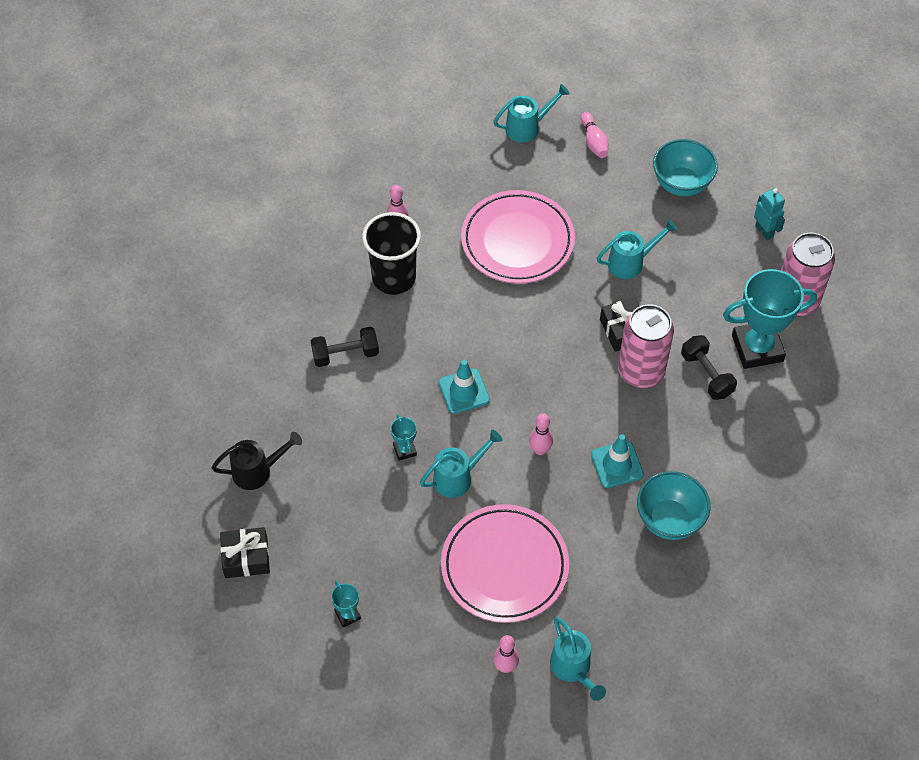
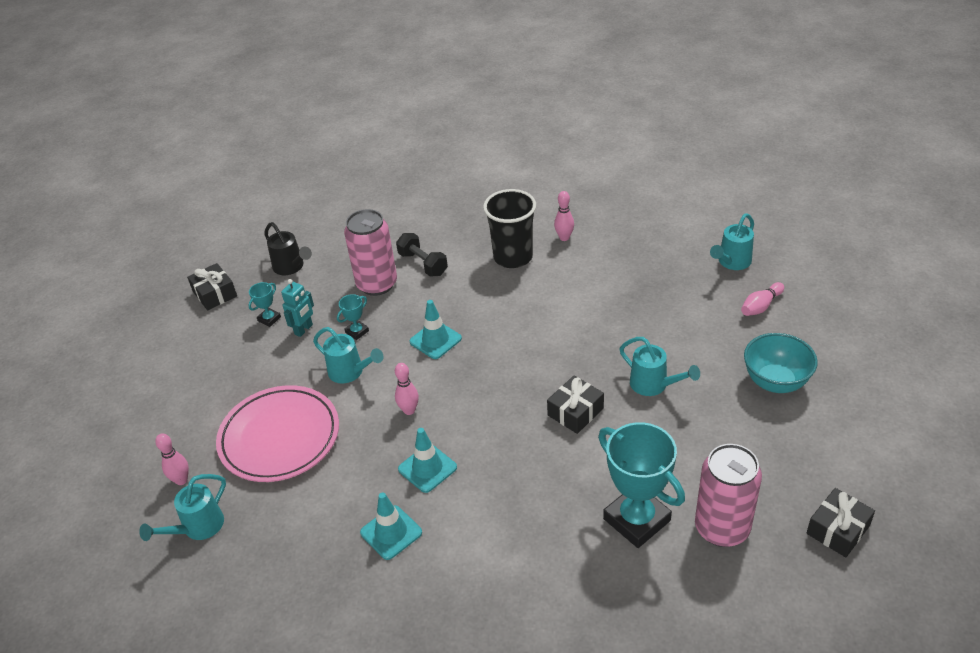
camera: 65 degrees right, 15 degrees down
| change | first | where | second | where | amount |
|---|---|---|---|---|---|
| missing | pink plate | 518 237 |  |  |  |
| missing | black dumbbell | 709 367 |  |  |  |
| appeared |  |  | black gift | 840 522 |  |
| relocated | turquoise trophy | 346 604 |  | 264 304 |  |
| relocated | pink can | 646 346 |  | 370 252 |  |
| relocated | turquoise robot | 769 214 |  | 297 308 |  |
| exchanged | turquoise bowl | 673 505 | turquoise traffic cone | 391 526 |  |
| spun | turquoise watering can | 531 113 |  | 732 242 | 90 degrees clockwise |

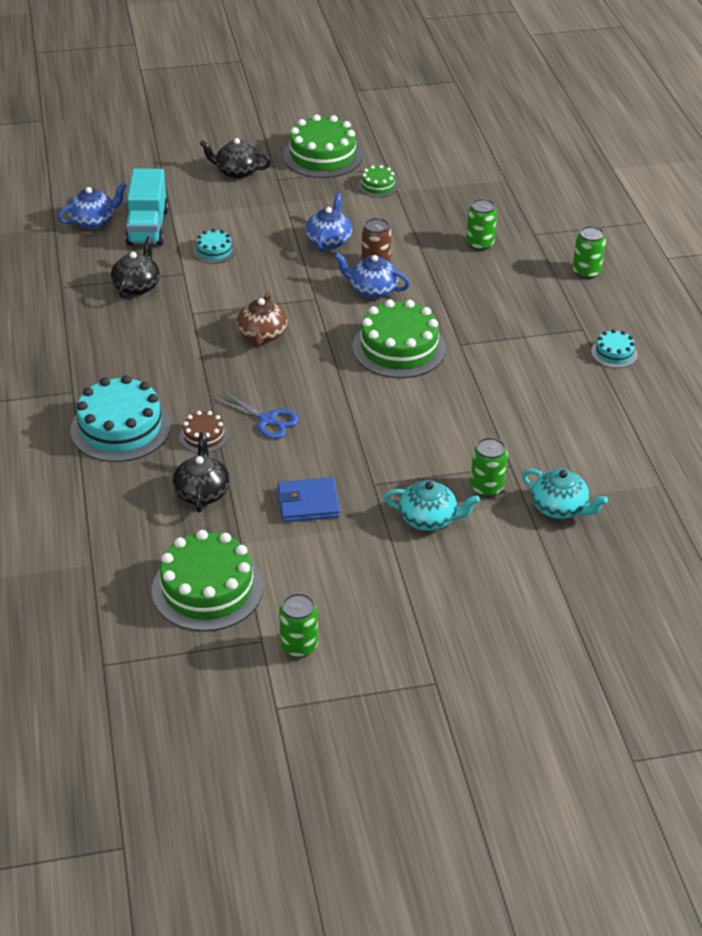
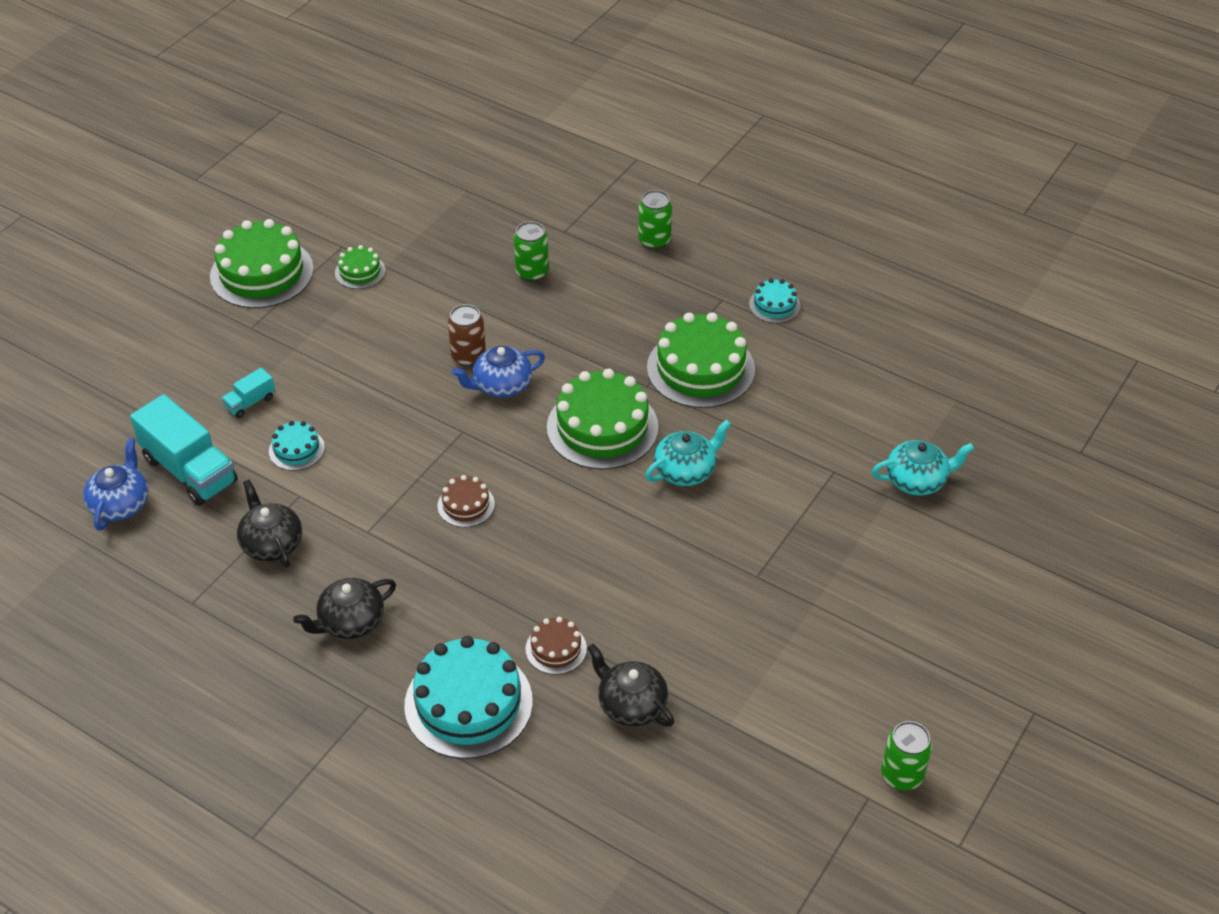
camera: 45 degrees left, 5 degrees up
| change | first | where | second | where | amount |
|---|---|---|---|---|---|
| missing | blue scissors | 256 415 |  |  |  |
| missing | blue wallet | 308 499 |  |  |  |
| missing | blue teapot | 328 222 |  |  |  |
| missing | green can | 489 467 |  |  |  |
| appeared |  |  | turquoise truck | 248 393 |  |
| relocated | green cake | 207 580 |  | 701 360 |  |
| relocated | black teapot | 235 158 |  | 344 608 |  |
| relocated | turquoise teapot | 432 505 |  | 688 452 |  |
| exchanged | brown teapot | 262 319 | brown cake | 466 501 |  |

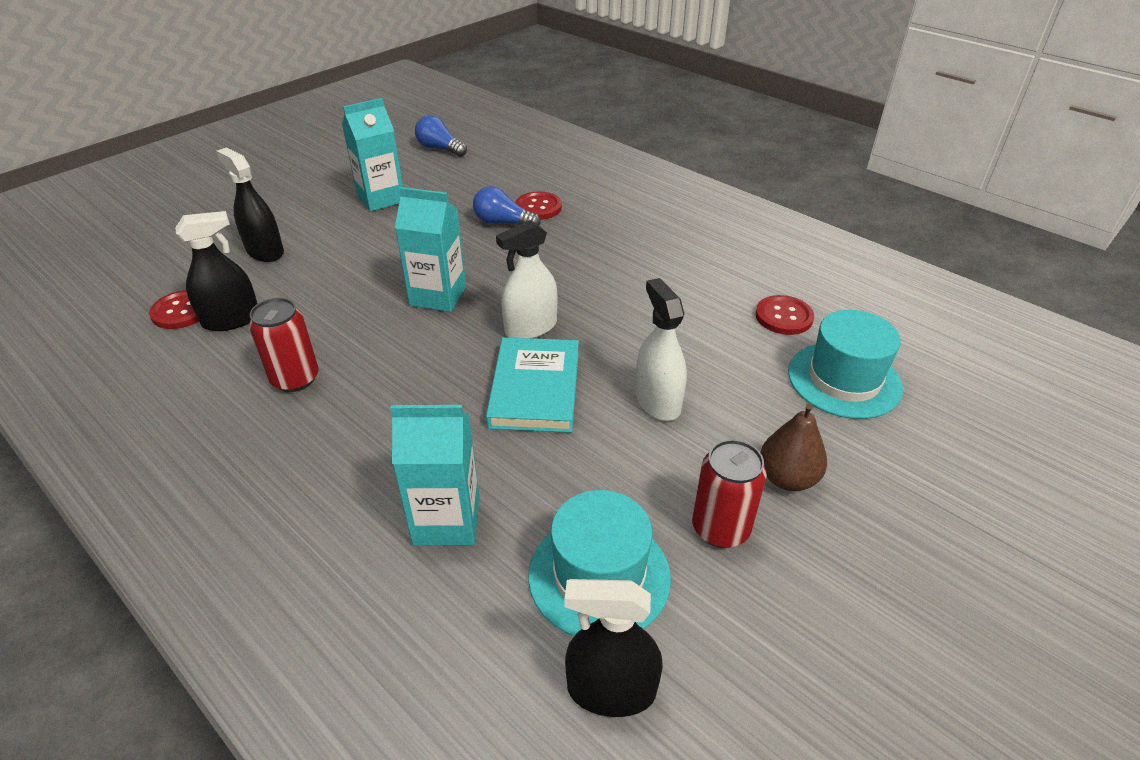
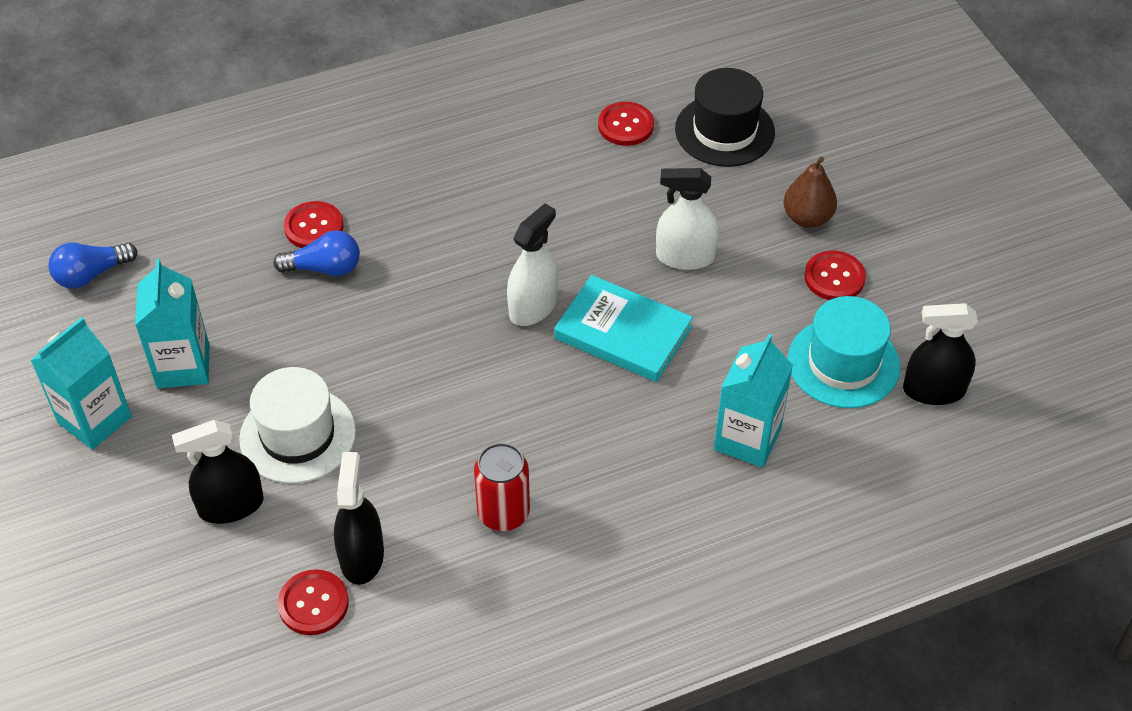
camera: 65 degrees left, 10 degrees up
| change | first | where | second | where | amount |
|---|---|---|---|---|---|
| appeared |  |  | white hat | 297 425 |  |
| relocated | turquoise carton | 430 249 |  | 81 383 |  |
| exchanged | red can | 729 493 | red button | 835 275 |  |
| colour | turquoise hat | 845 364 | black hat | 725 117 |  |
| spun | blue light bulb | 506 206 |  | 316 253 | 135 degrees counterclockwise |
| spun | white spray bottle | 527 279 |  | 532 264 | 135 degrees counterclockwise |
| spun | black spray bottle | 614 648 |  | 940 354 | 60 degrees clockwise |

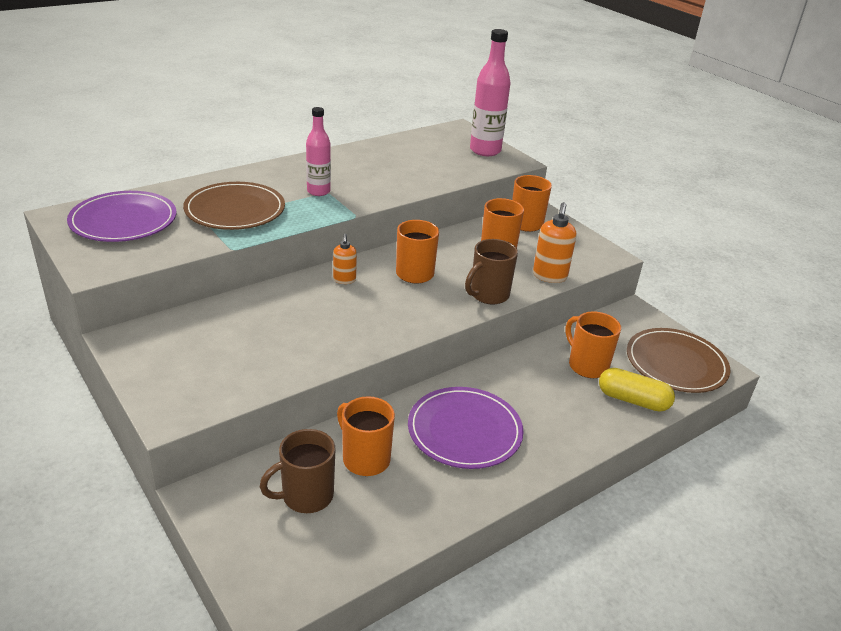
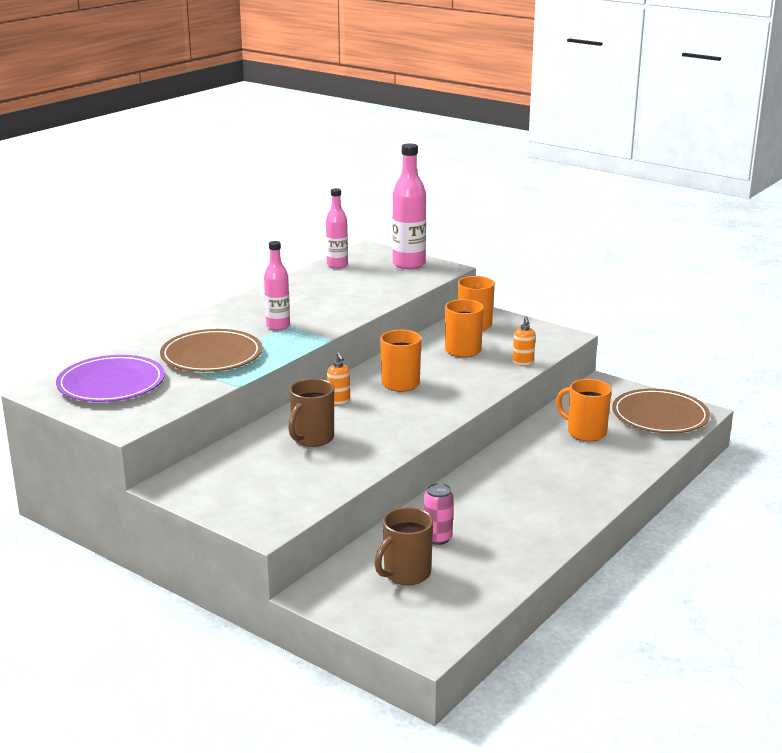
camera: 15 degrees left, 10 degrees down
| change | first | where | second | where | amount |
|---|---|---|---|---|---|
| missing | purple plate | 466 428 |  |  |  |
| missing | yellow capsule | 637 390 |  |  |  |
| appeared |  |  | pink bottle | 337 228 |  |
| relocated | brown mug | 491 271 |  | 311 413 |  |
| exchanged | orange mug | 366 436 | pink can | 439 514 |  |
| size | orange soap dispenser | 554 242 |  | 524 341 | x0.62 |

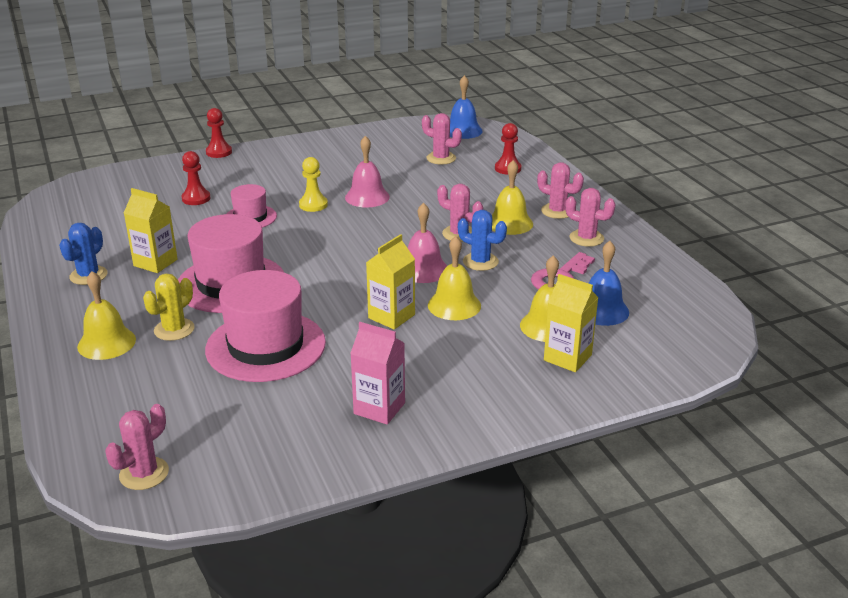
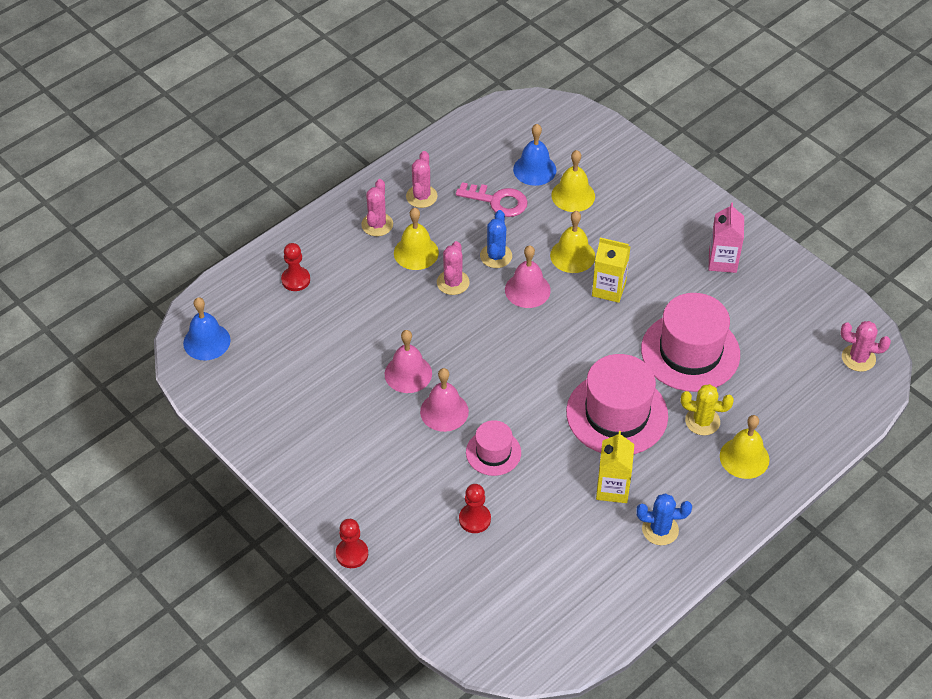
camera: 110 degrees left, 20 degrees up
| change | first | where | second | where | amount |
|---|---|---|---|---|---|
| missing | pink cactus | 442 139 |  |  |  |
| missing | yellow carton | 571 323 |  |  |  |
| exchanged | yellow pawn | 313 184 | pink bell | 444 400 |  |

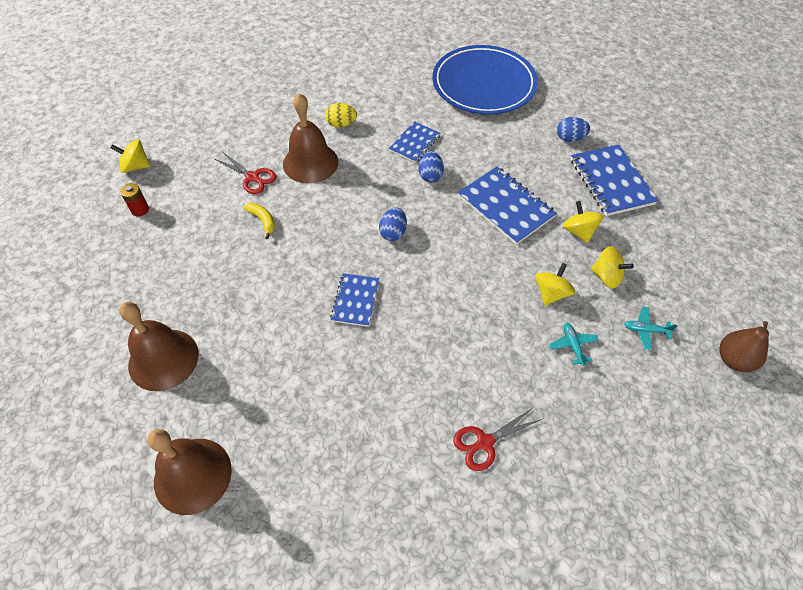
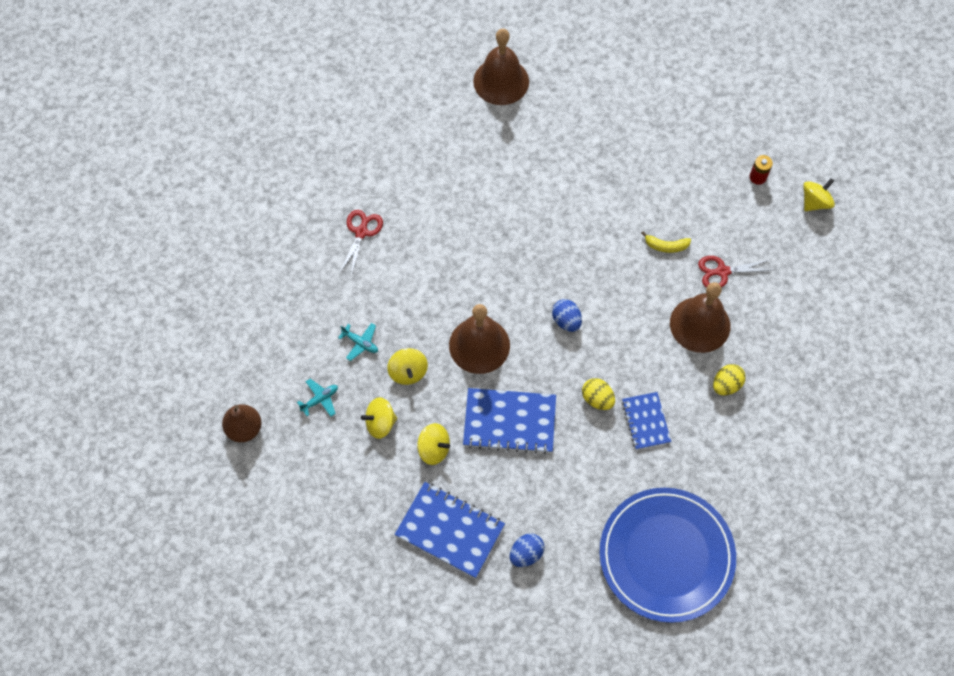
camera: 135 degrees right, 10 degrees up
| change | first | where | second | where | amount |
|---|---|---|---|---|---|
| missing | blue notebook | 354 300 |  |  |  |
| relocated | brown bell | 159 346 |  | 479 339 |  |
| colour | blue egg | 431 167 | yellow egg | 598 394 |  |

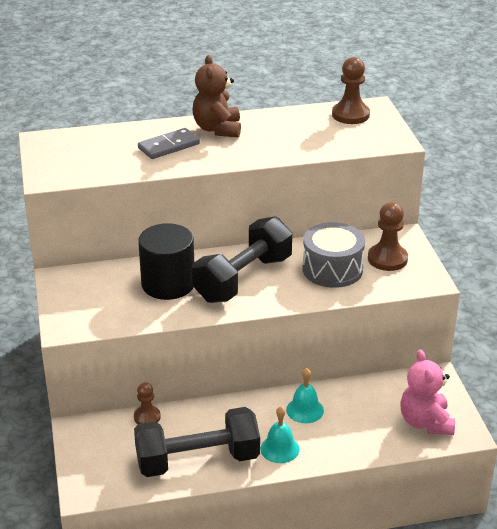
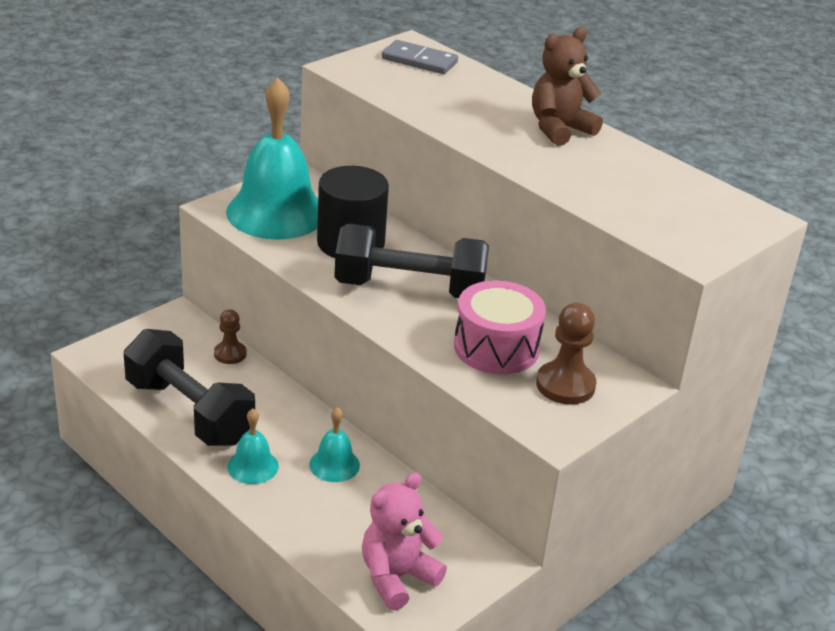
camera: 55 degrees right, 0 degrees up
| change | first | where | second | where | amount |
|---|---|---|---|---|---|
| missing | brown pawn | 351 90 |  |  |  |
| appeared |  |  | turquoise bell | 272 158 |  |
| relocated | grey domino | 169 143 |  | 420 57 |  |
| colour | grey drum | 333 255 | pink drum | 500 327 |  |

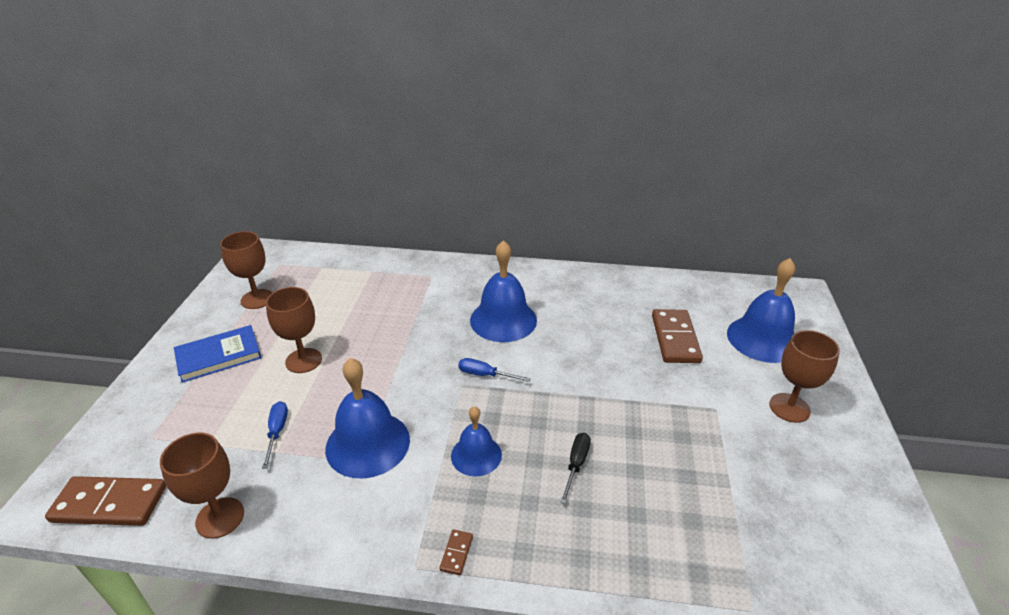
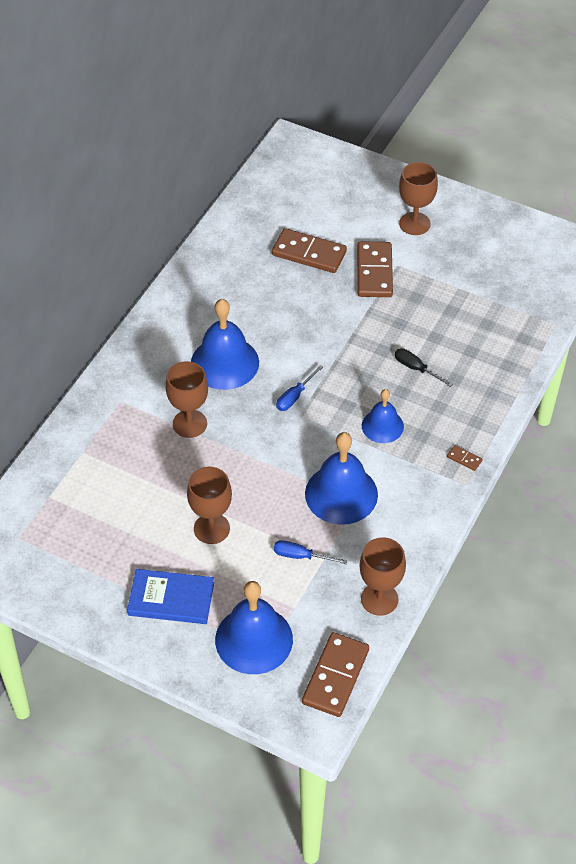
camera: 70 degrees left, 15 degrees up
| change | first | where | second | where | amount |
|---|---|---|---|---|---|
| appeared |  |  | brown domino | 375 269 |  |
| relocated | brown goblet | 246 270 |  | 187 399 |  |
| relocated | blue bell | 761 310 |  | 254 627 |  |
| spun | blue book | 218 354 |  | 170 596 | 75 degrees counterclockwise |

